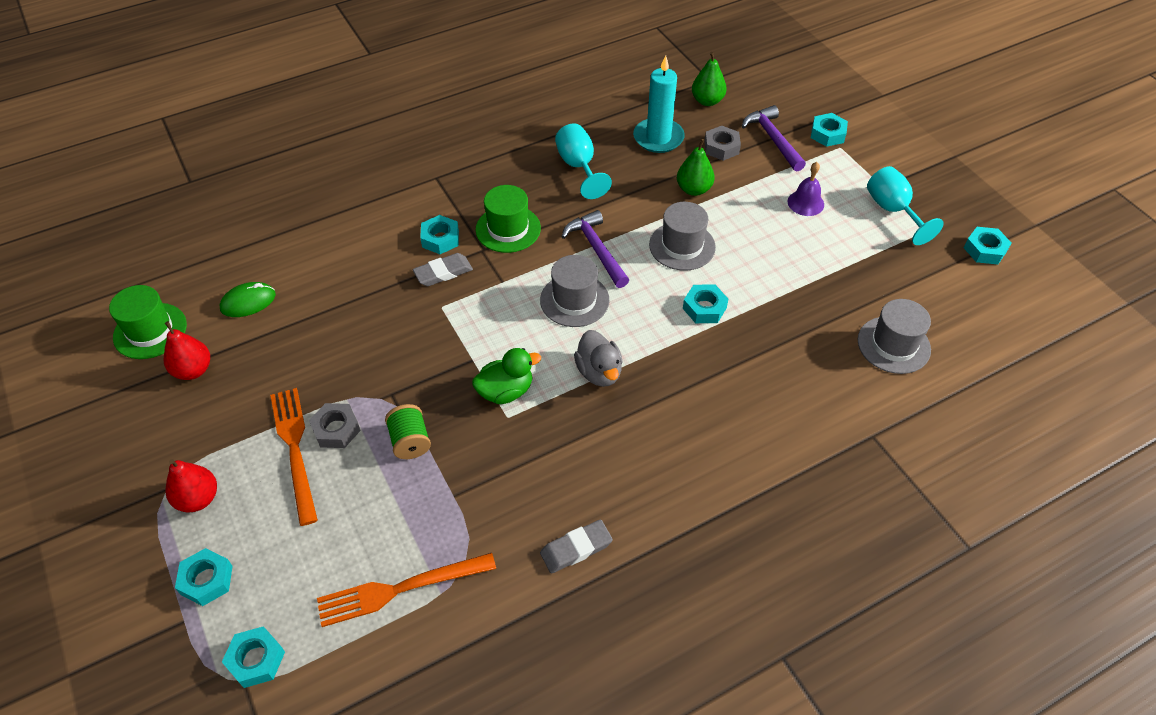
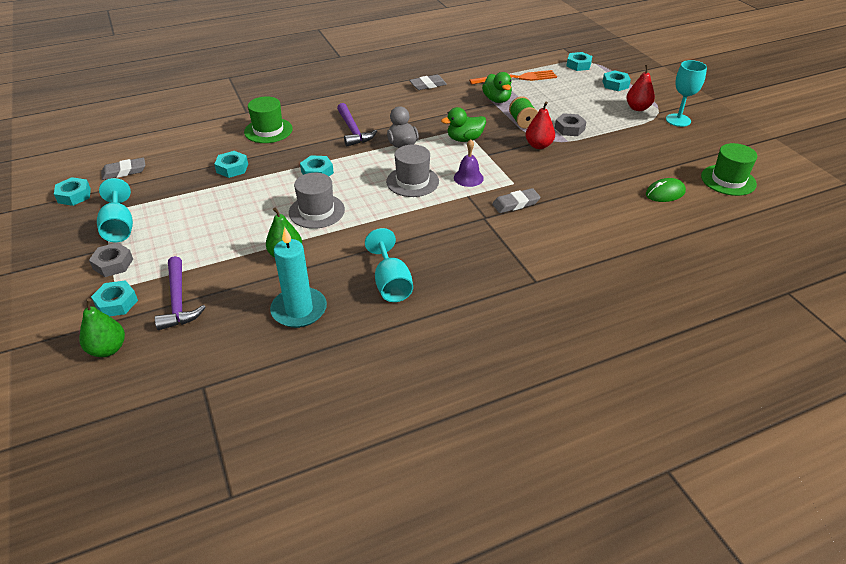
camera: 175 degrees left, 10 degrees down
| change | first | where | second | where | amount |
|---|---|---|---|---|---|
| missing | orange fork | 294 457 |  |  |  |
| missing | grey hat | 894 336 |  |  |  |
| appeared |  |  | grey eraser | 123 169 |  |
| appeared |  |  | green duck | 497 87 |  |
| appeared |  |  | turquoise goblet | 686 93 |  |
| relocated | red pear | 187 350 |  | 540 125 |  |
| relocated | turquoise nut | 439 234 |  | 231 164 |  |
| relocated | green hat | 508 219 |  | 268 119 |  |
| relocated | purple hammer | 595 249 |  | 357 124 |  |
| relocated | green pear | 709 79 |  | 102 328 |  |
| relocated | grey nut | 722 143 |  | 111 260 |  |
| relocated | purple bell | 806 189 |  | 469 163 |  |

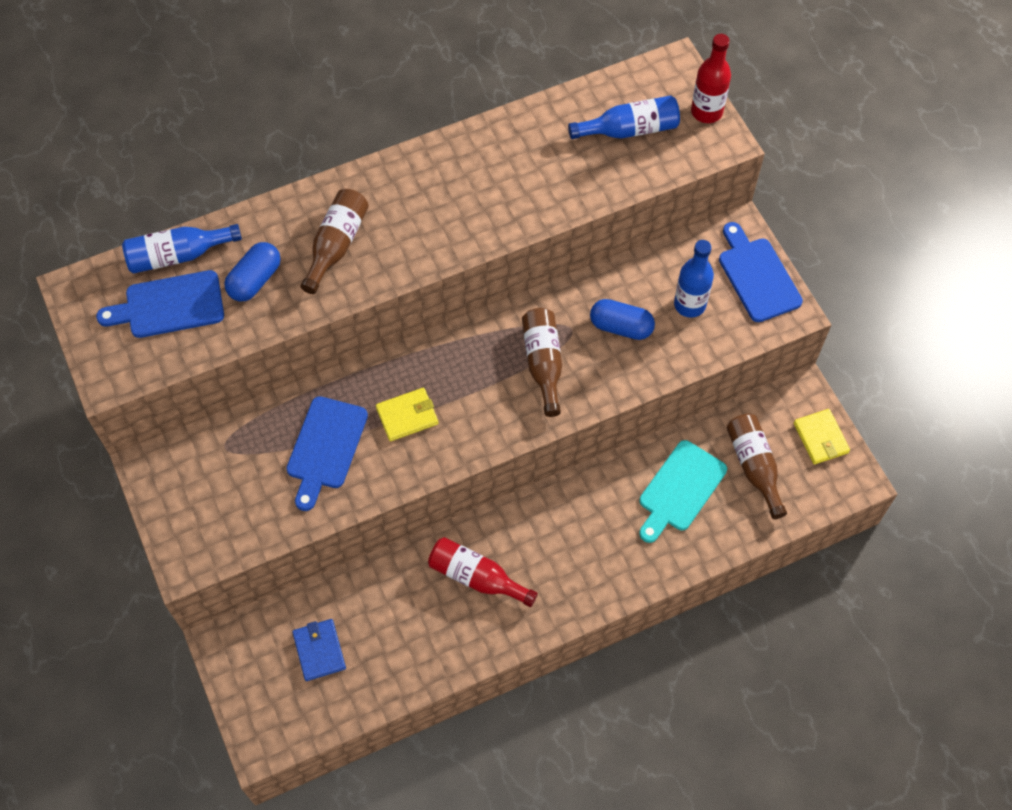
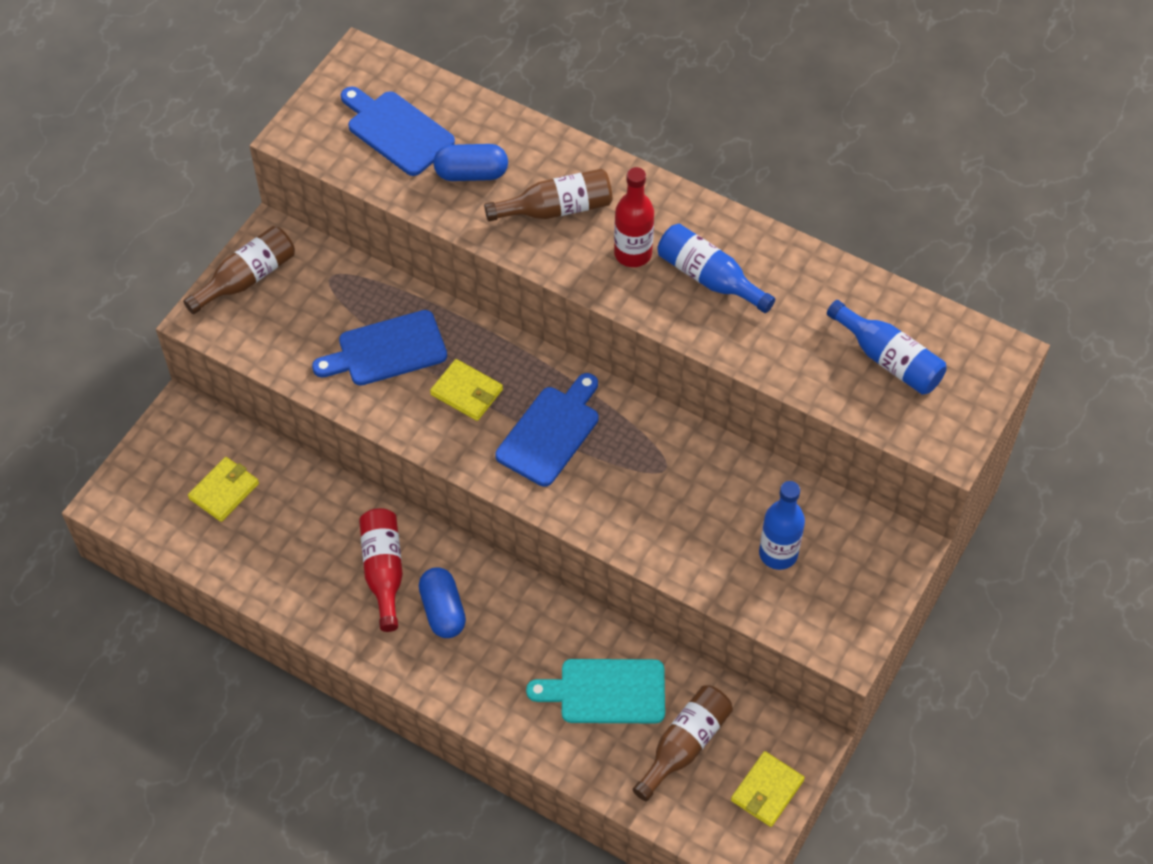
camera: 55 degrees right, 5 degrees down
| change | first | where | second | where | amount |
|---|---|---|---|---|---|
| relocated | blue bottle | 182 249 |  | 716 268 |  |
| relocated | brown bottle | 542 362 |  | 239 270 |  |
| relocated | blue capsule | 622 319 |  | 442 602 |  |
| relocated | red bottle | 711 78 |  | 634 217 |  |
| relocated | blue cutting board | 761 272 |  | 546 430 |  |
| colour | blue wallet | 319 650 | yellow wallet | 223 489 |  |

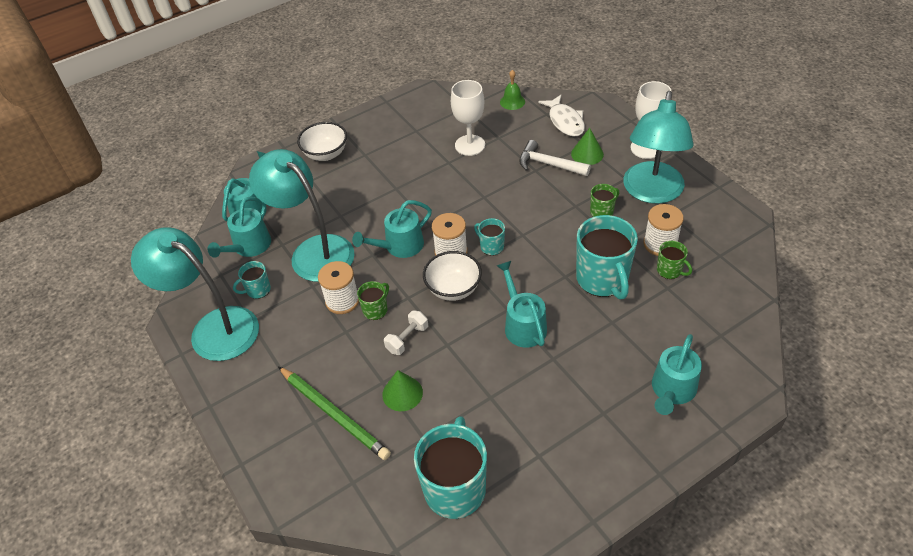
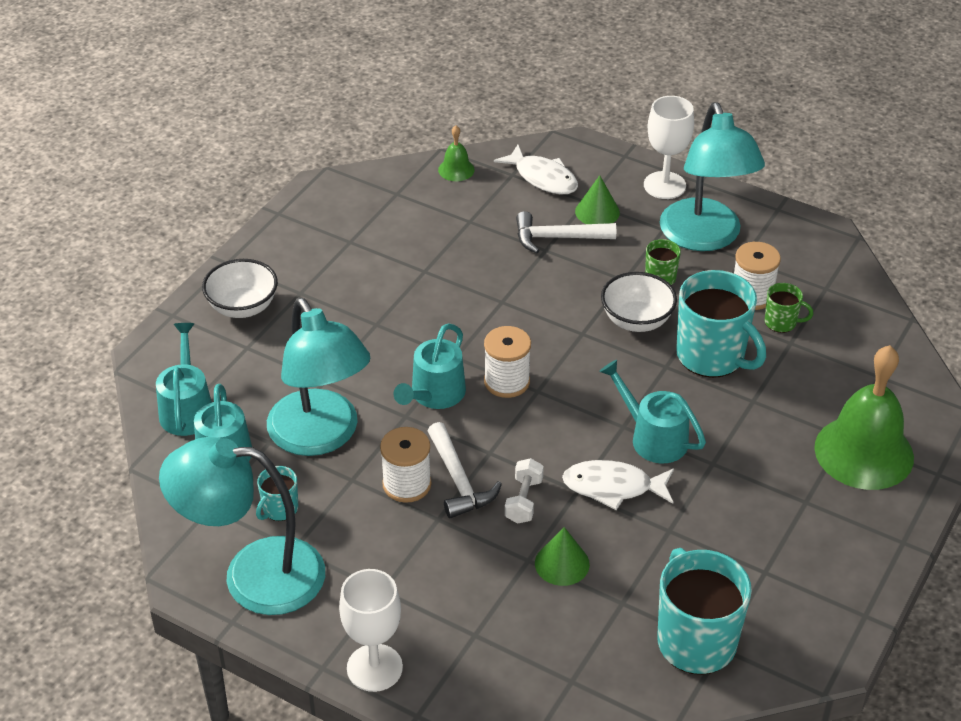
camera: 30 degrees left, 5 degrees down
| change | first | where | second | where | amount |
|---|---|---|---|---|---|
| missing | green pencil | 334 413 |  |  |  |
| missing | turquoise mug | 489 237 |  |  |  |
| appeared |  |  | white fish | 618 485 |  |
| relocated | white bowl | 452 276 |  | 639 302 |  |
| relocated | white goblet | 468 118 |  | 371 630 |  |
| exchanged | green mug | 373 300 | white hammer | 465 470 |  |
| exchanged | turquoise watering can | 677 374 | green bell | 864 417 |  |
| spun | turquoise lamp | 302 215 |  | 318 377 | 135 degrees counterclockwise |

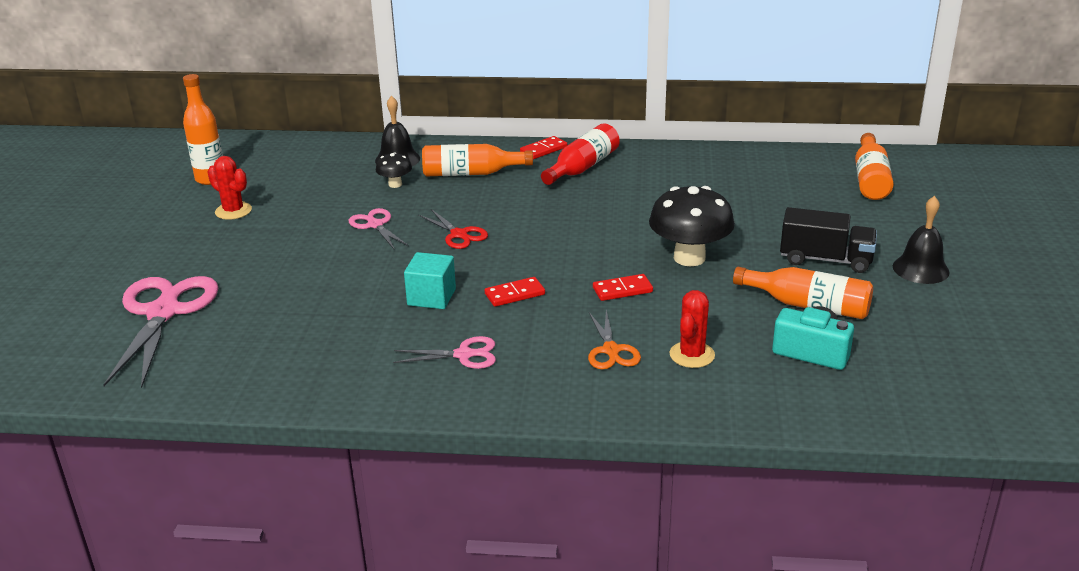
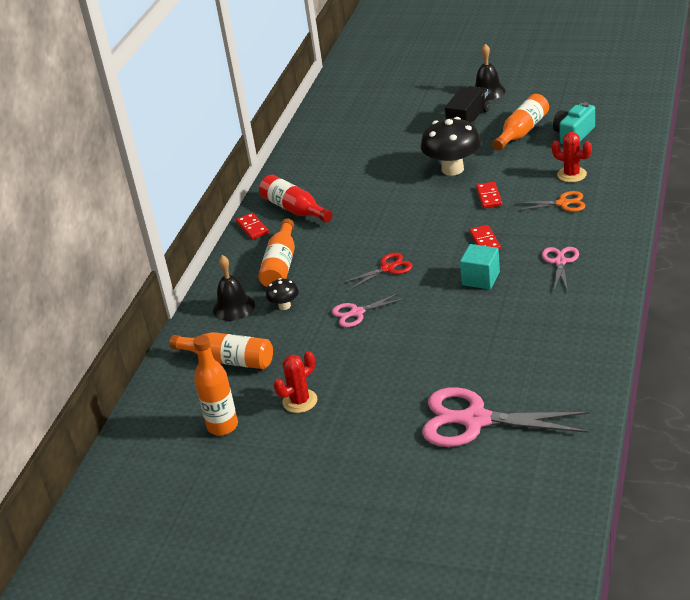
camera: 75 degrees left, 5 degrees up
| change | first | where | second | where | amount |
|---|---|---|---|---|---|
| relocated | orange bottle | 874 166 |  | 221 350 |  |

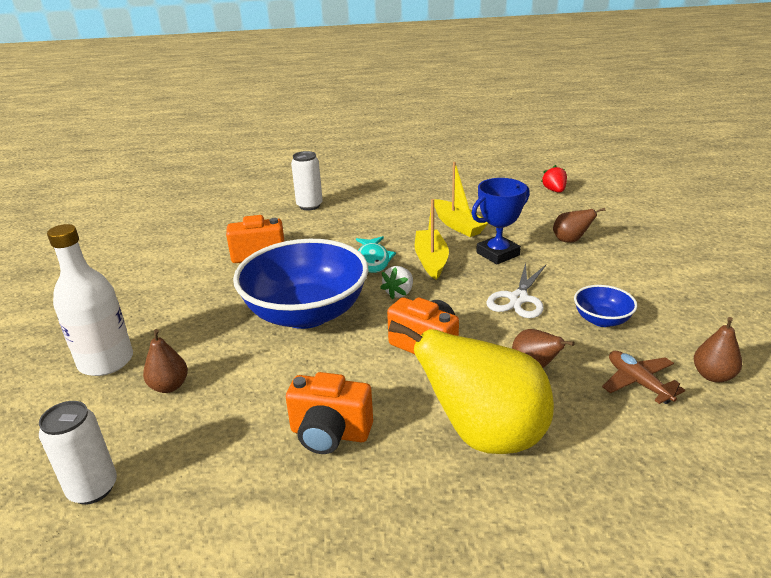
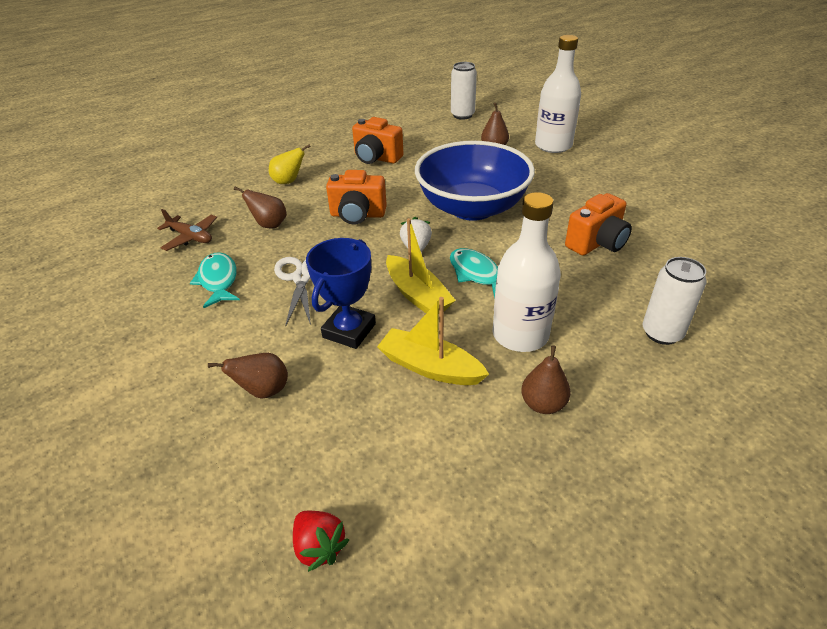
camera: 150 degrees right, 10 degrees up
| change | first | where | second | where | amount |
|---|---|---|---|---|---|
| appeared |  |  | white bottle | 526 272 |  |
| relocated | brown pear | 718 349 |  | 546 379 |  |
| exchanged | blue bowl | 605 306 | turquoise fish | 215 280 |  |
| spun | orange camera | 329 413 |  | 378 140 | 135 degrees counterclockwise |
| size | yellow pear | 471 387 |  | 290 164 | x0.45 |

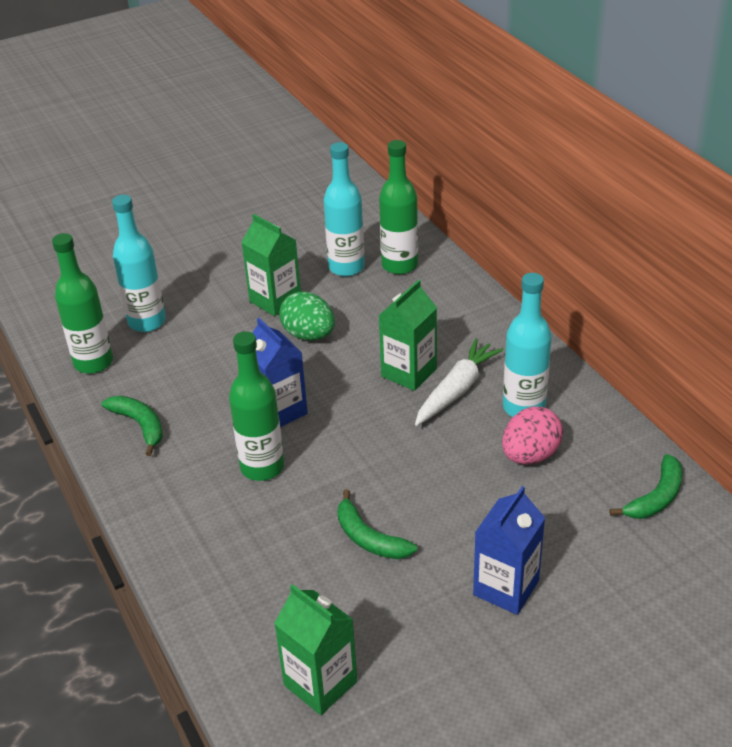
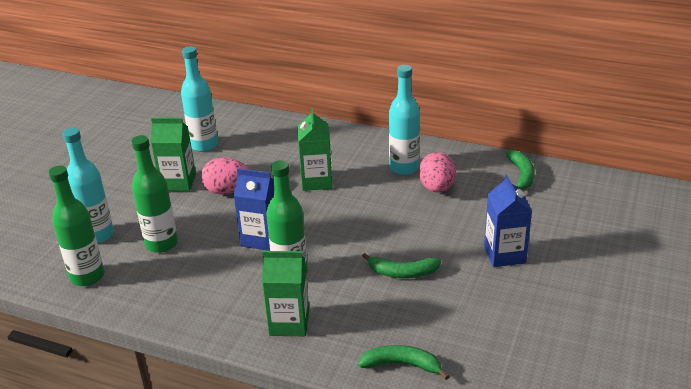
camera: 40 degrees left, 5 degrees down
| change | first | where | second | where | amount |
|---|---|---|---|---|---|
| missing | white carrot | 459 382 |  |  |  |
| relocated | green banana | 132 426 |  | 403 362 |  |
| relocated | green carton | 315 649 |  | 285 293 |  |
| relocated | green bottle | 398 207 |  | 154 194 |  |
| colour | green egg | 307 315 | pink egg | 225 175 |  |

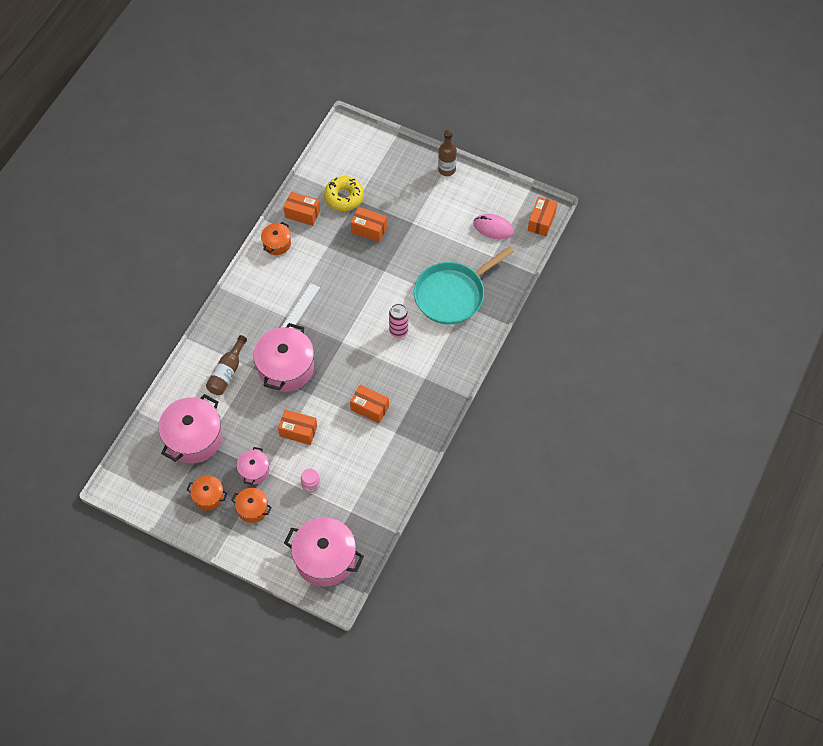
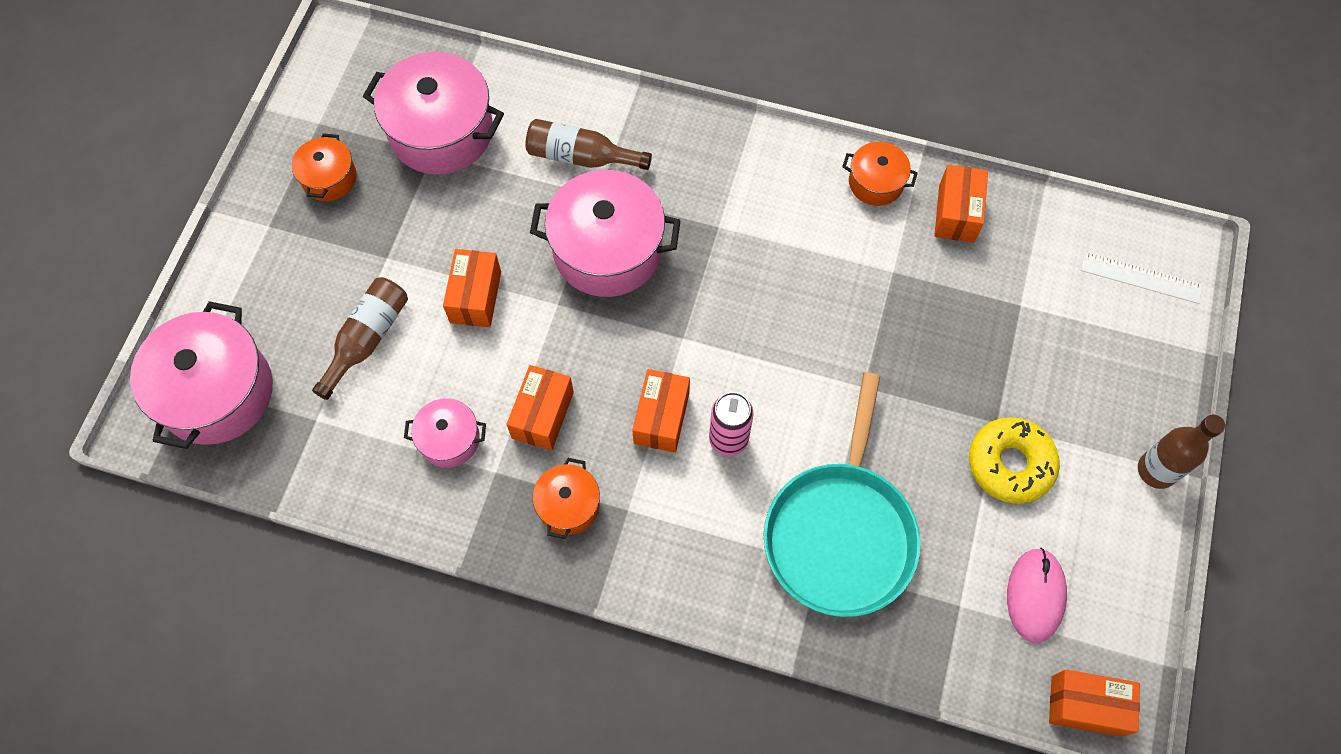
camera: 80 degrees right, 5 degrees up
| change | first | where | second | where | amount |
|---|---|---|---|---|---|
| relocated | orange pot | 251 505 |  | 566 498 |  |
| relocated | pink pot | 253 466 |  | 445 433 |  |
| relocated | white ruler | 300 305 |  | 1142 278 |  |
| relocated | yellow donut | 344 193 |  | 1014 460 |  |
| relocated | orange box | 369 224 |  | 661 411 |  |
| exchanged | pink jar | 310 480 | brown bottle | 360 338 |  |
| spun | turquoise pan | 464 285 |  | 842 494 | 120 degrees counterclockwise |

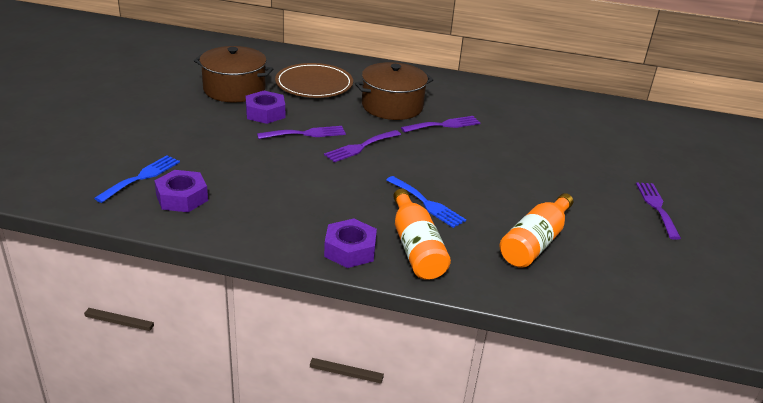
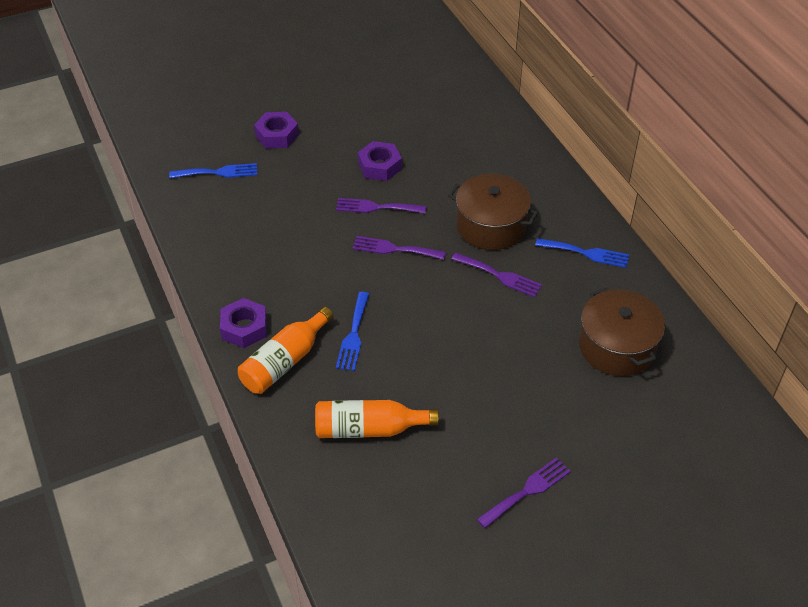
camera: 55 degrees right, 15 degrees up
| change | first | where | second | where | amount |
|---|---|---|---|---|---|
| missing | brown plate | 314 80 |  |  |  |
| appeared |  |  | blue fork | 582 253 |  |
| relocated | purple nut | 181 191 |  | 276 130 |  |
| relocated | brown pot | 233 74 |  | 622 331 |  |
| spun | purple fork | 301 132 |  | 381 205 | 150 degrees clockwise |

